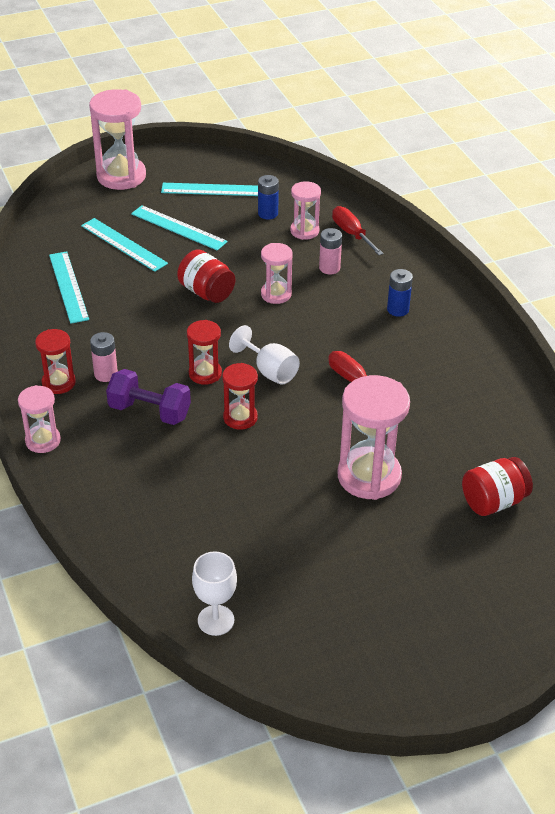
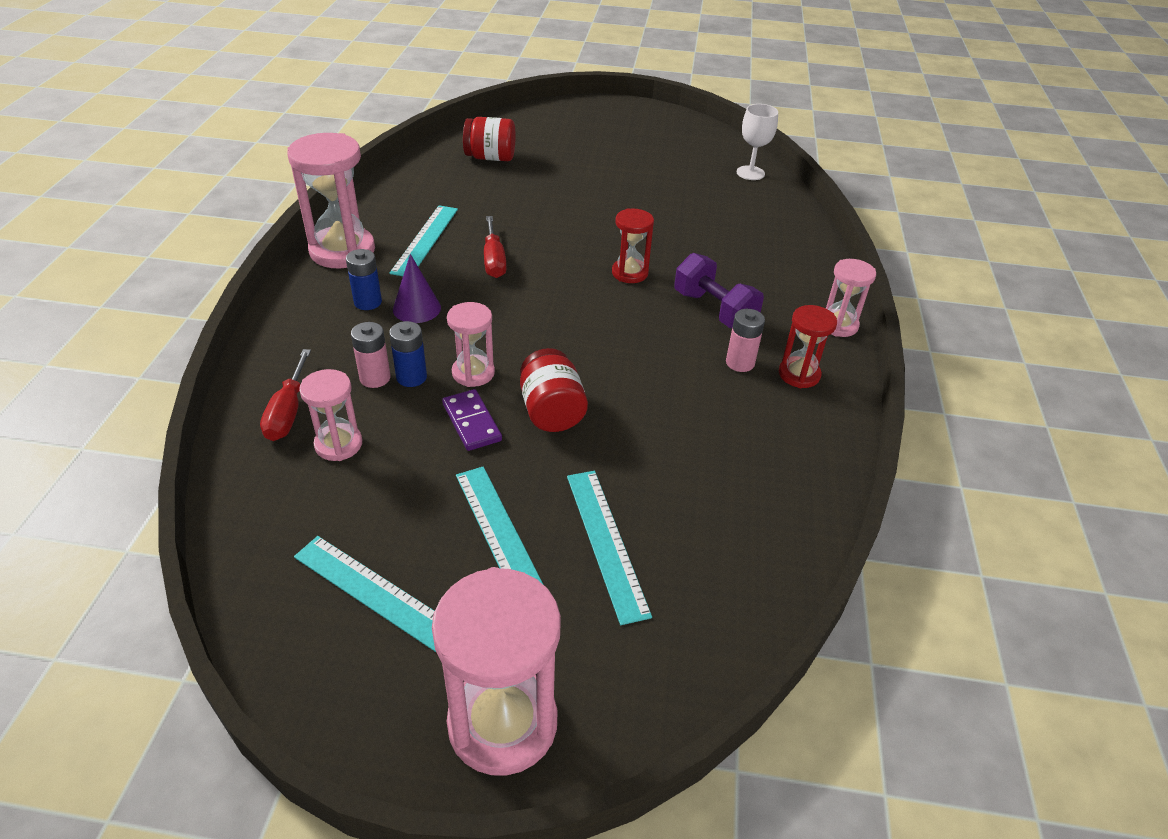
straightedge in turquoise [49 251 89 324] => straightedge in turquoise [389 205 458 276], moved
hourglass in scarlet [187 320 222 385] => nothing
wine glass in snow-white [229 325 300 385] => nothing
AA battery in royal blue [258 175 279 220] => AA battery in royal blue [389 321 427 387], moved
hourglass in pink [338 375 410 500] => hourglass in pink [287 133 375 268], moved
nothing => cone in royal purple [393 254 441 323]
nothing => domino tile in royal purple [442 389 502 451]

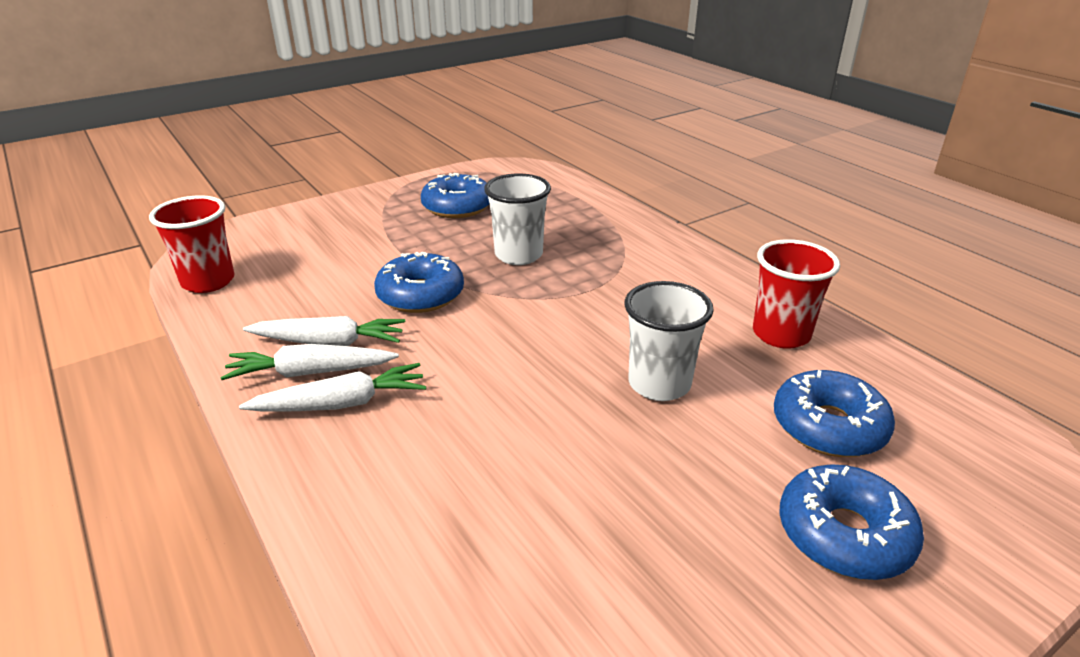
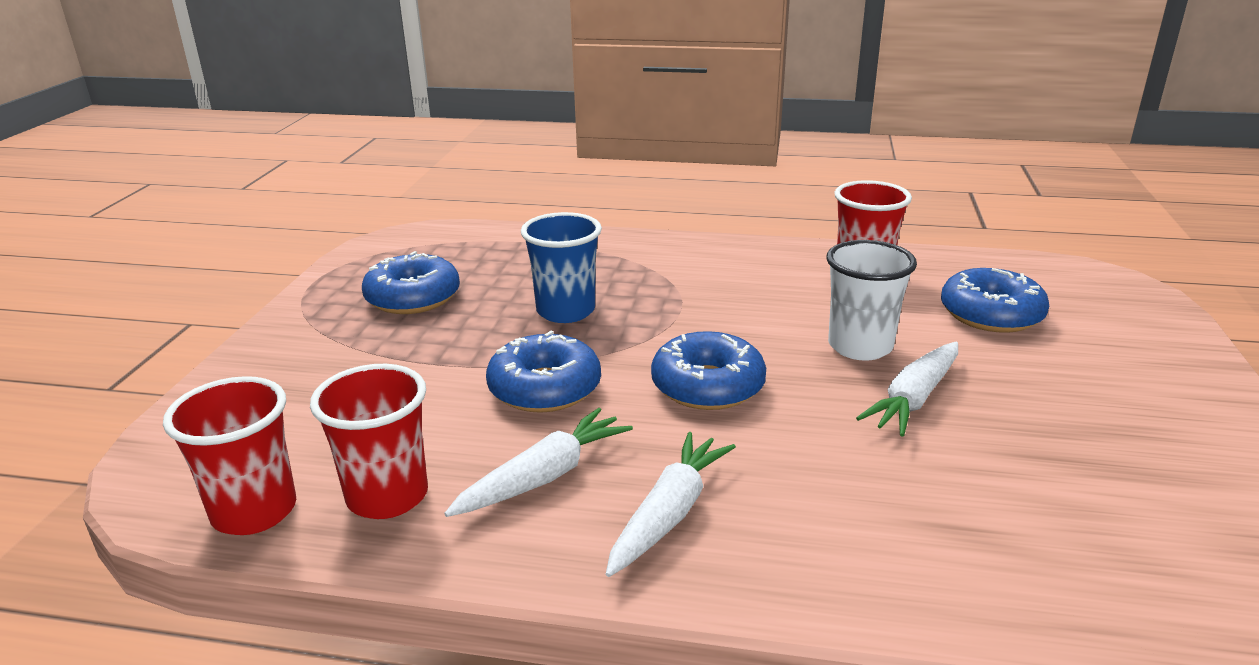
toy carrot in snow-white [220 344 399 380] => toy carrot in snow-white [856 342 958 437], moved
tumbler in snow-white [484 173 551 265] => tumbler in royal blue [521 212 602 323]
donut in royal blue [779 465 924 580] => donut in royal blue [651 331 766 410], moved
nothing => tumbler in scarlet [310 364 428 519]

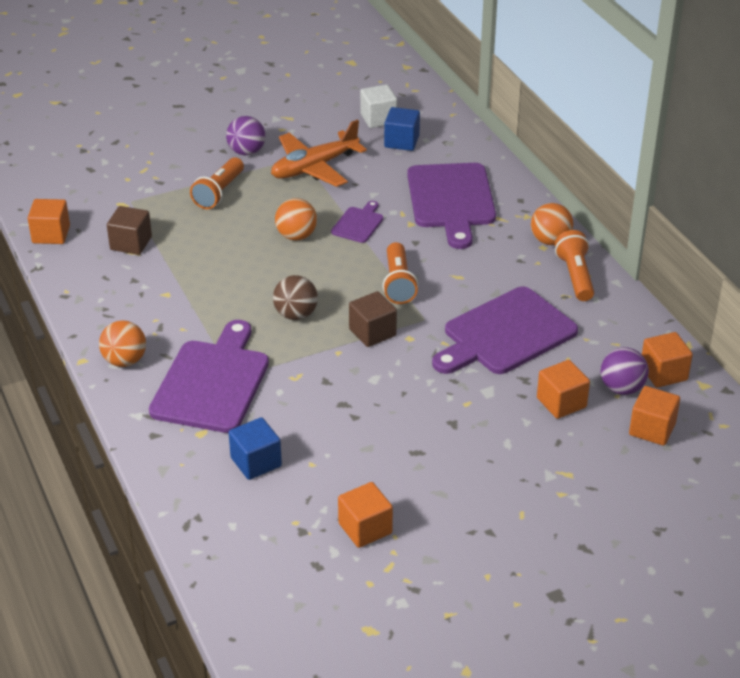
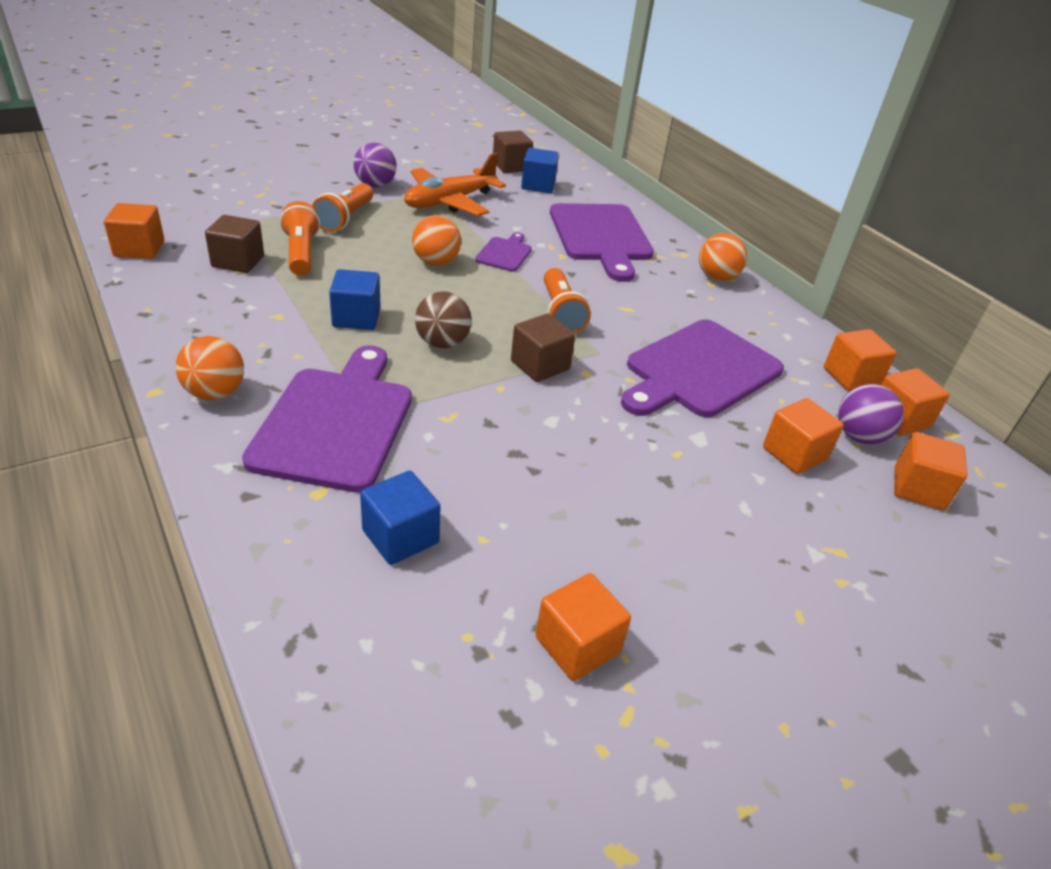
solid cube in snow-white [360 84 397 128] => solid cube in dark brown [493 131 533 173]
flashlight in bright orange [555 230 594 301] => flashlight in bright orange [280 201 320 276], moved
nothing => solid cube in royal blue [329 269 380 330]
nothing => solid cube in bright orange [824 329 897 391]

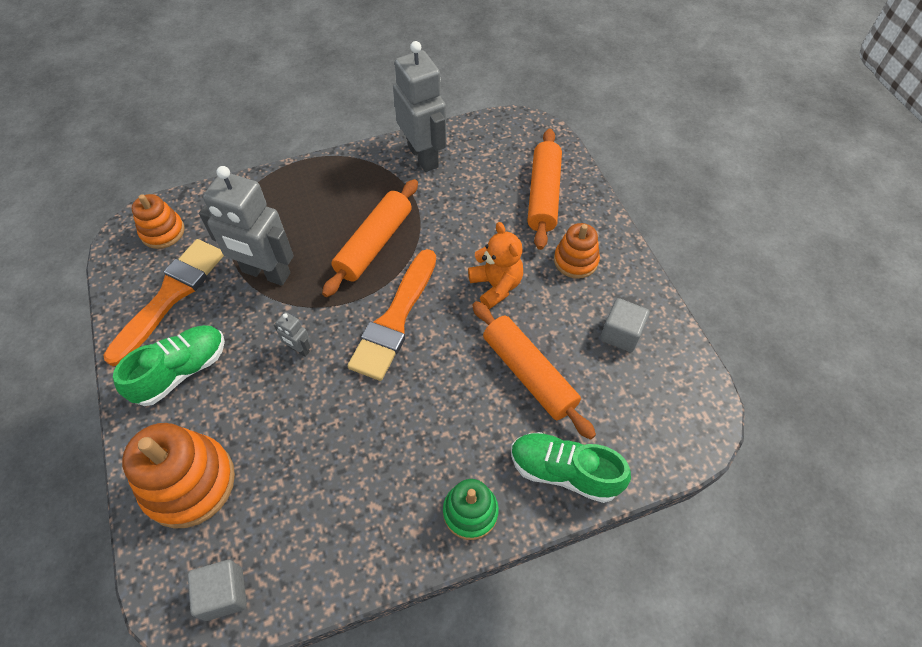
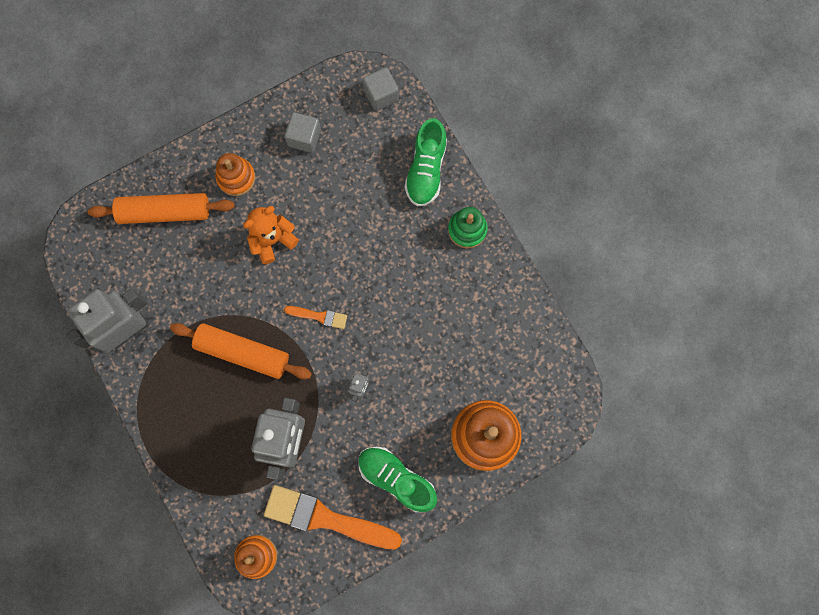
solid cube in grey [188 560 247 621] => solid cube in grey [363 67 399 111], moved
brush in bright orange [348 249 436 381] => brush in bright orange [284 306 347 329], x0.47
dough roller in bright orange [472 301 596 440] => nothing

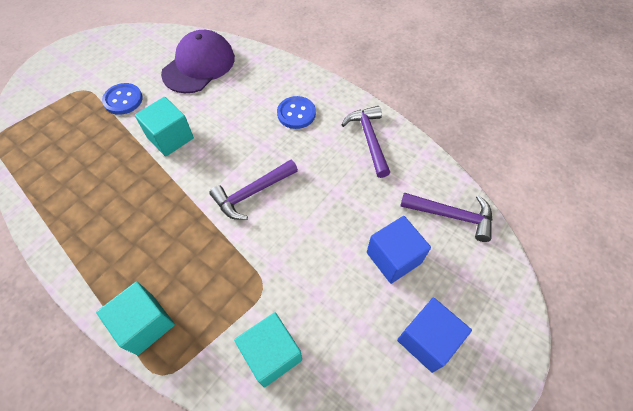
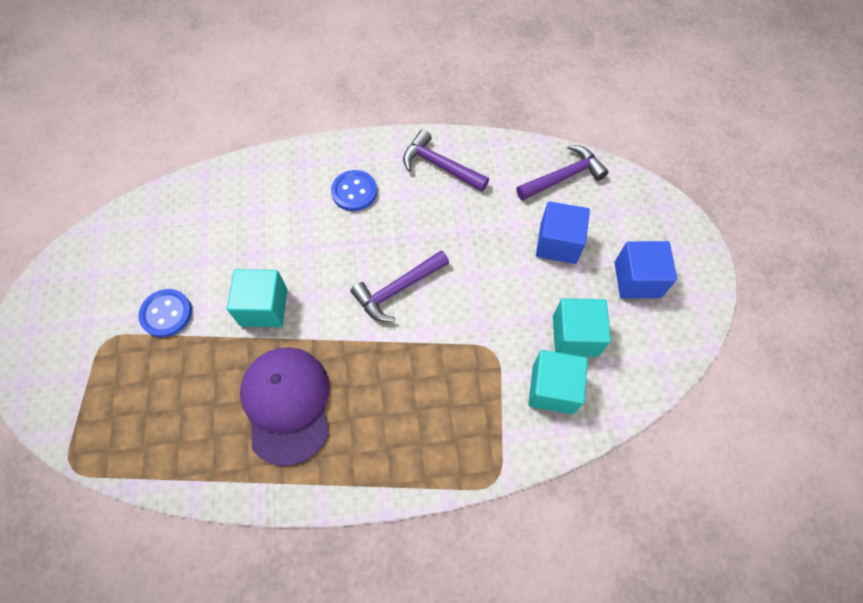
solid cube in turquoise [96 281 175 355] => solid cube in turquoise [553 298 611 357], moved
cap in royal purple [161 30 235 93] => cap in royal purple [240 347 329 466], moved
claw hammer in royal purple [209 160 298 220] => claw hammer in royal purple [350 250 449 322], 45 degrees clockwise

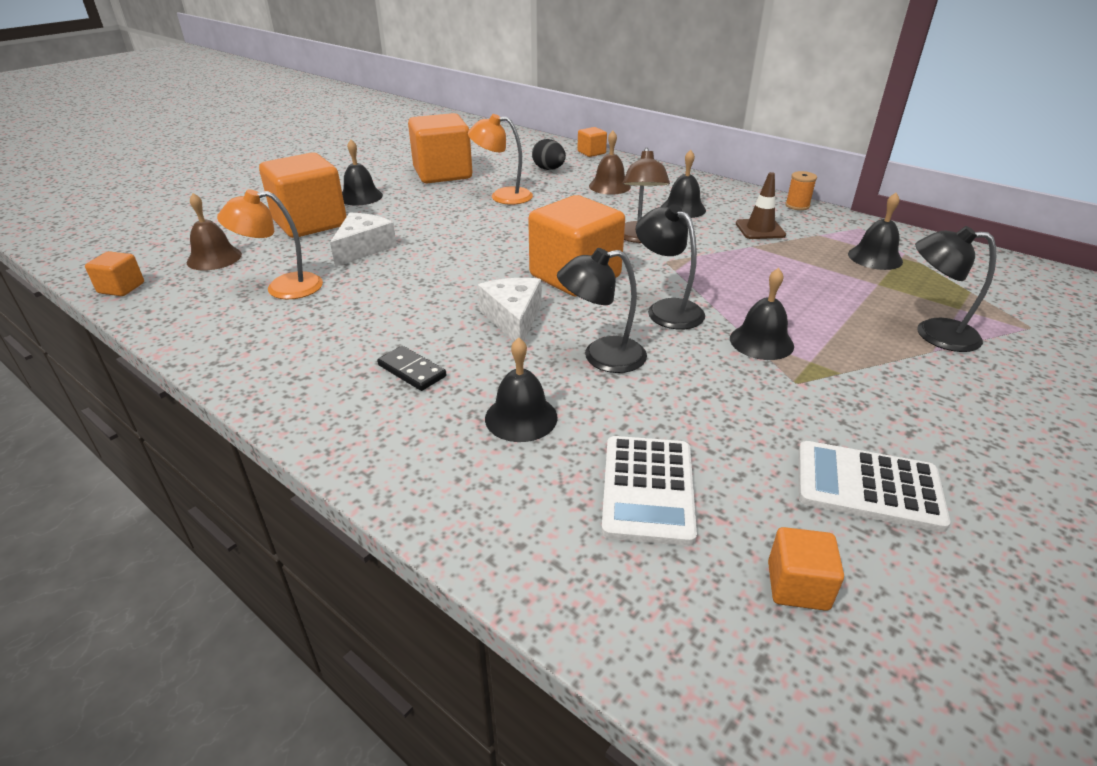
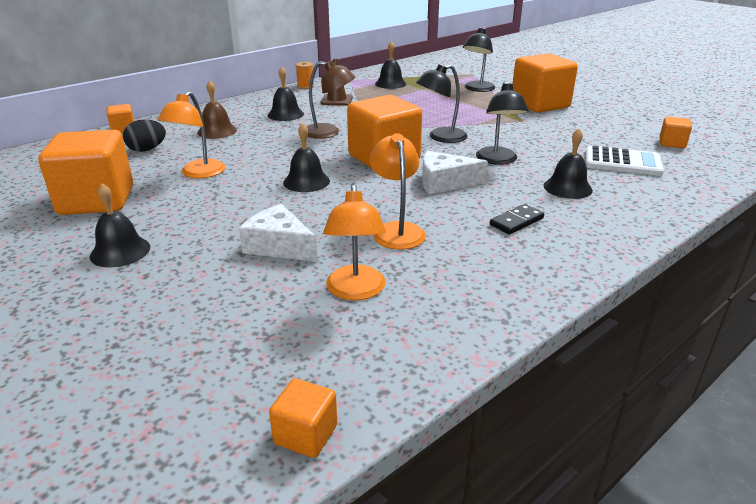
hand bell in dark brown [187 193 242 270] => nothing
solid cube in bright orange [259 152 347 238] => solid cube in bright orange [513 53 578 113], moved
hand bell in ebony [730 268 794 360] => hand bell in ebony [283 123 330 192], moved
calculator in snow-white [798 441 950 532] => nothing
nothing => desk lamp in bright orange [369 133 426 250]

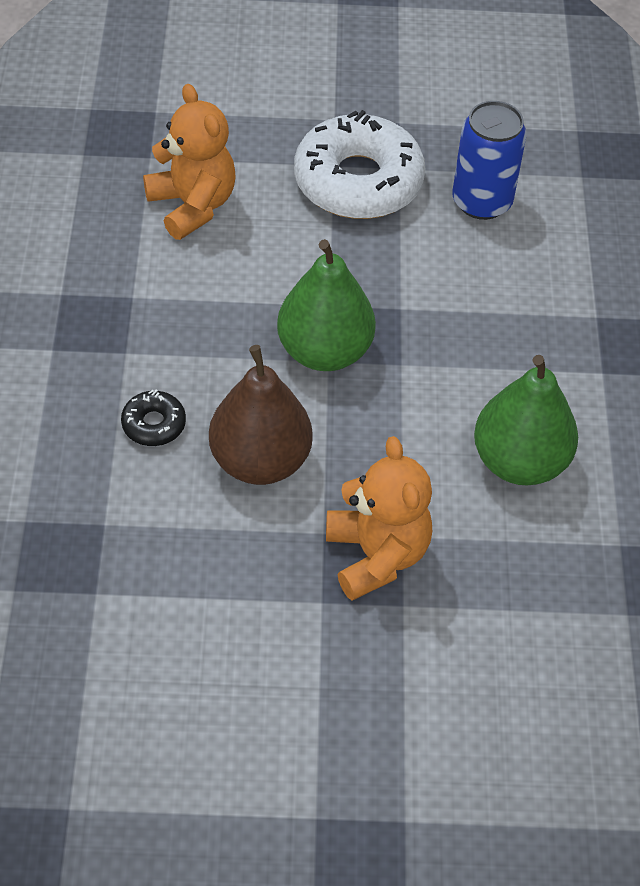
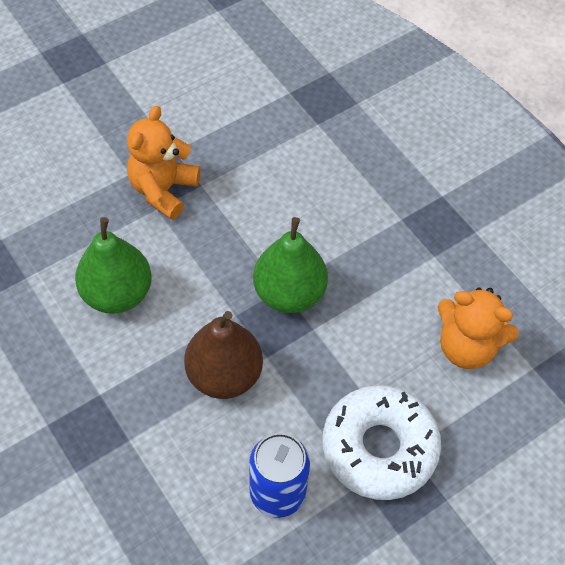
donut in ebony [121 390 186 446] => nothing
pear fruit in dark brown [209 345 313 485] => pear fruit in dark brown [184 311 263 399], moved
stuffed bear in bright orange [326 436 432 601] => stuffed bear in bright orange [127 106 200 220], 75 degrees clockwise

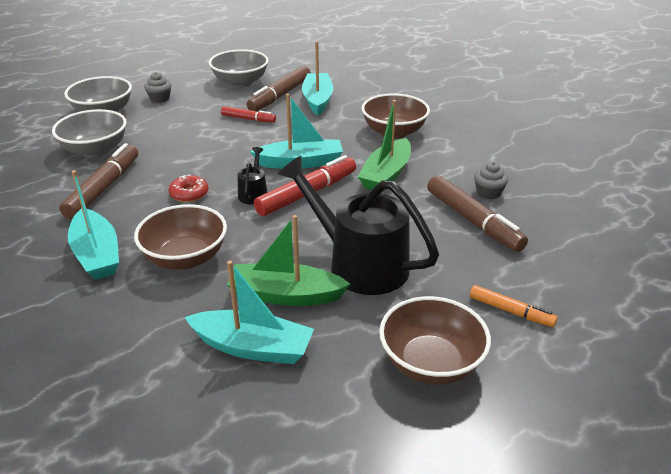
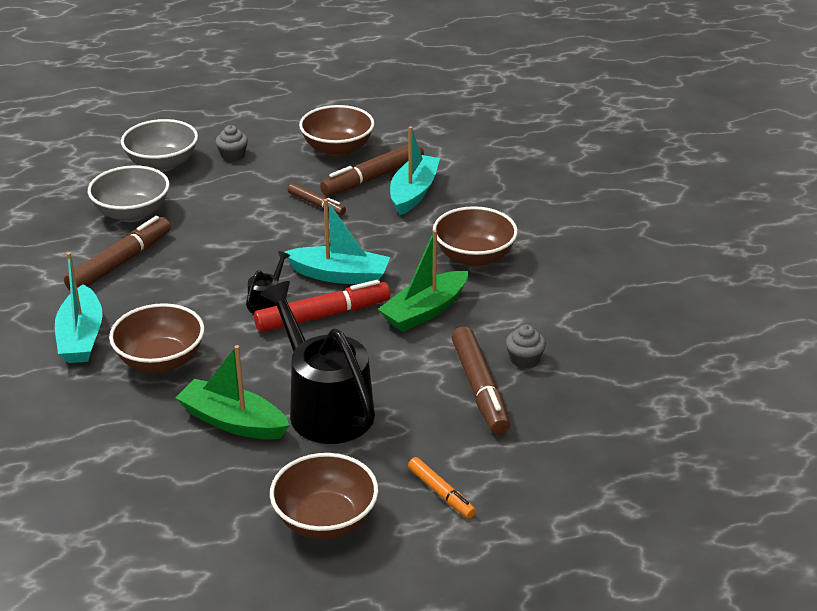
donut in scarlet [168 175 208 202] => nothing
boat in turquoise [185 260 314 364] => nothing
deep dish in grey [209 49 268 88] => deep dish in dark brown [299 105 374 157]
marker in scarlet [221 106 276 123] => marker in dark brown [288 183 346 215]

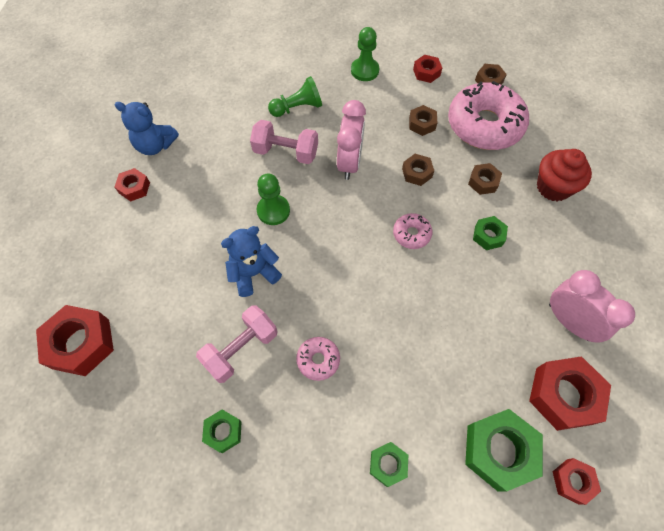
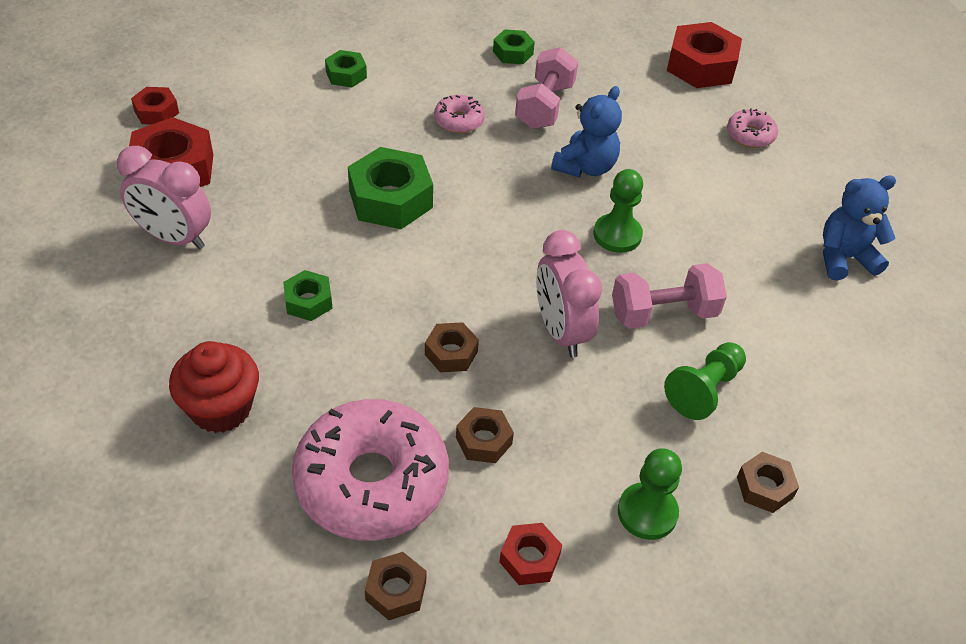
hexagon nut in scarlet [115 168 150 202] => nothing
donut in pink [393 213 432 249] => donut in pink [727 108 778 148], moved
hexagon nut in leaf-green [465 409 543 492] => hexagon nut in leaf-green [348 147 433 229], moved
hexagon nut in dark brown [468 163 502 195] => hexagon nut in dark brown [737 452 799 513], moved

